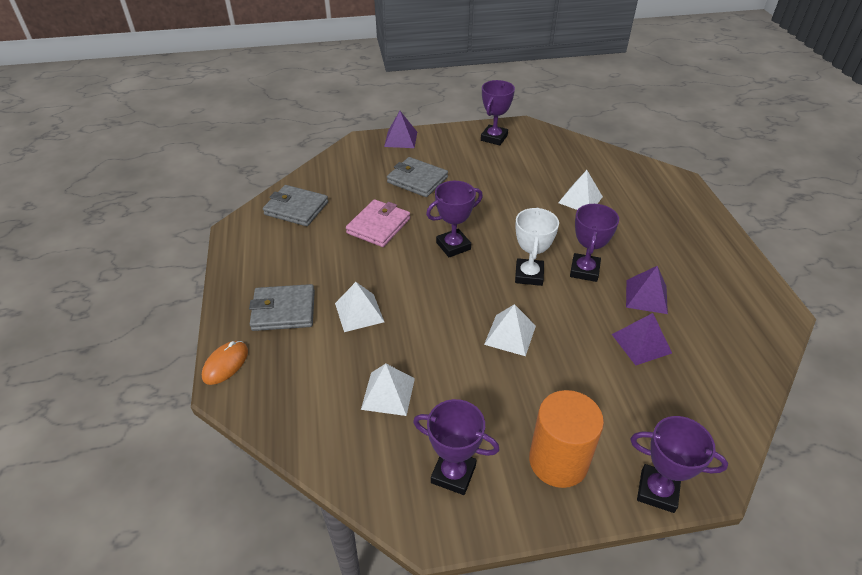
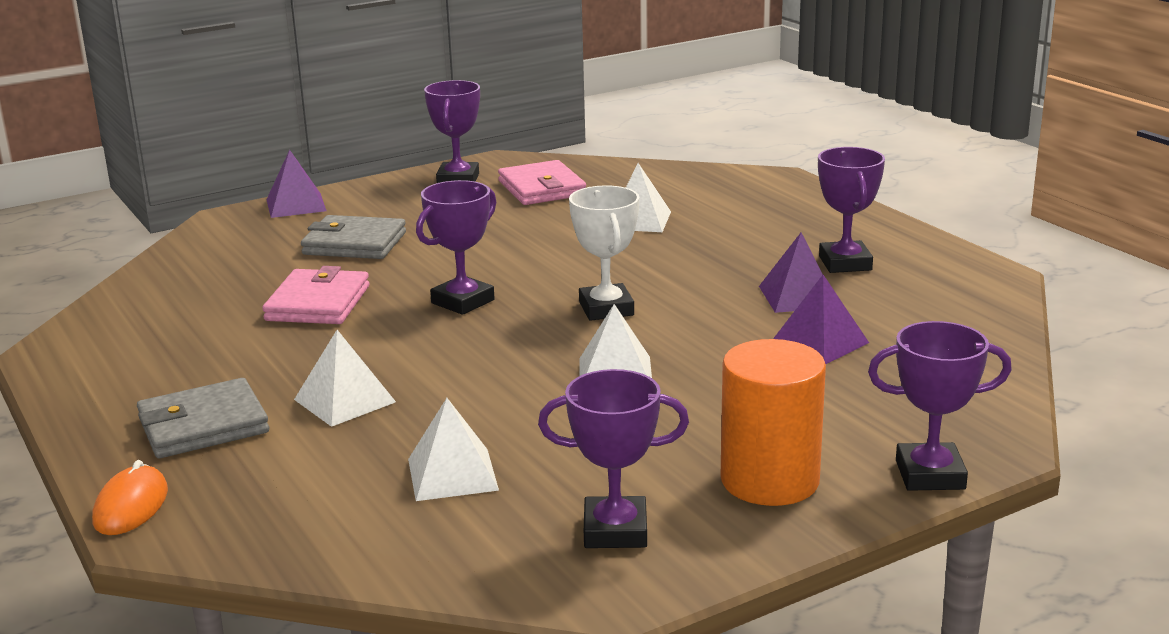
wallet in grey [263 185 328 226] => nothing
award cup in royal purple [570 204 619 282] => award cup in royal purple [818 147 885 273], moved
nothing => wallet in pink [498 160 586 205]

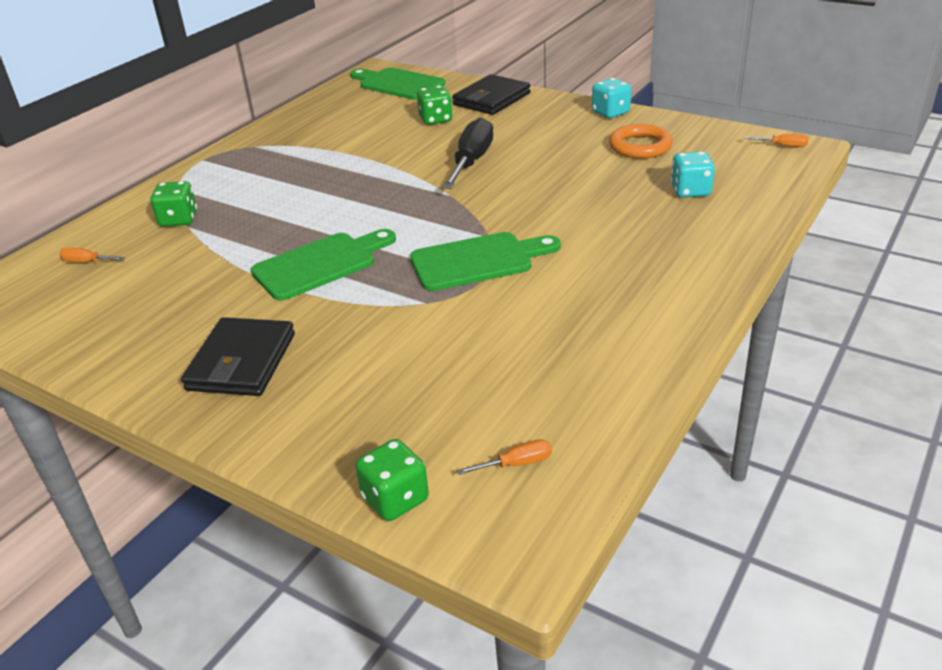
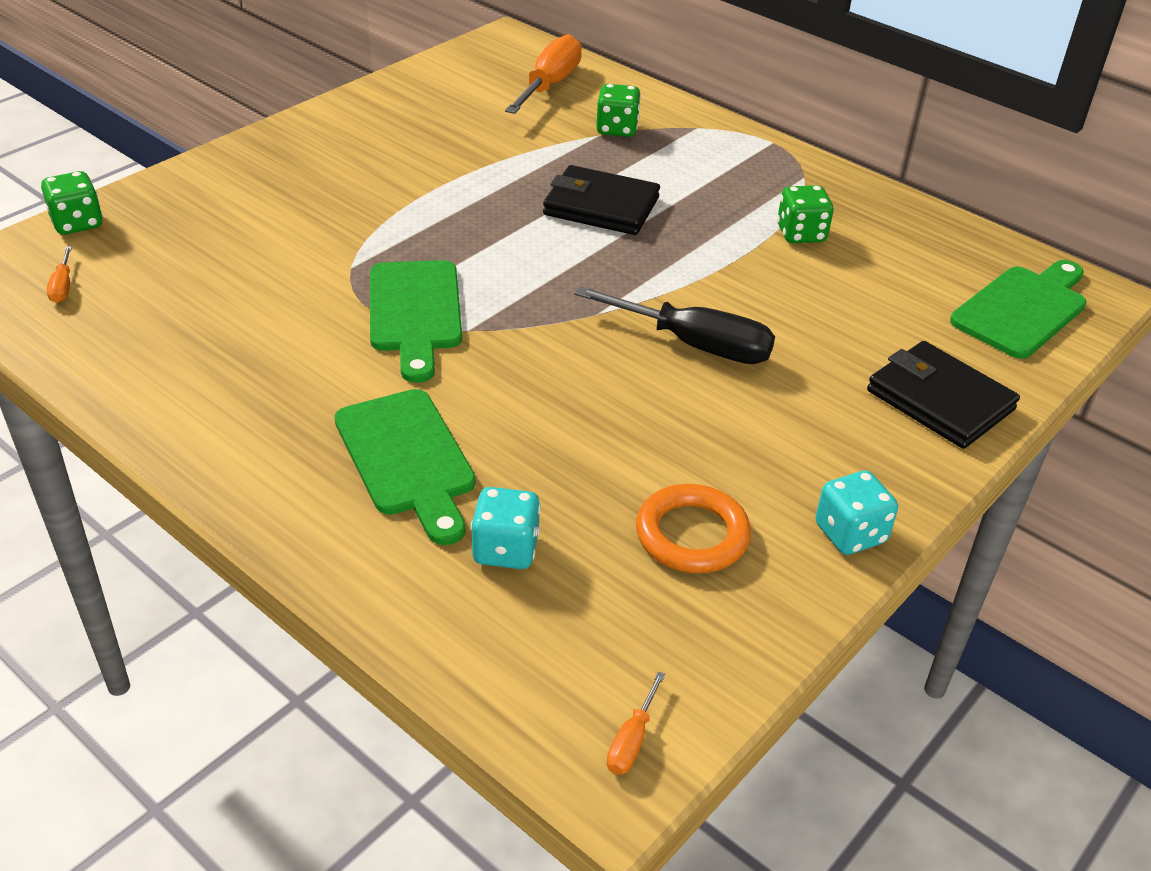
hand screwdriver in bright orange [60 248 125 262] => hand screwdriver in bright orange [505 34 582 114], x2.25
wallet in ebony [181 317 295 396] => wallet in ebony [543 165 660 235], moved
cutting board in leaf-green [251 229 396 301] => cutting board in leaf-green [334 389 476 545], moved
die in leaf-green [417 86 453 125] => die in leaf-green [777 185 833 243], moved

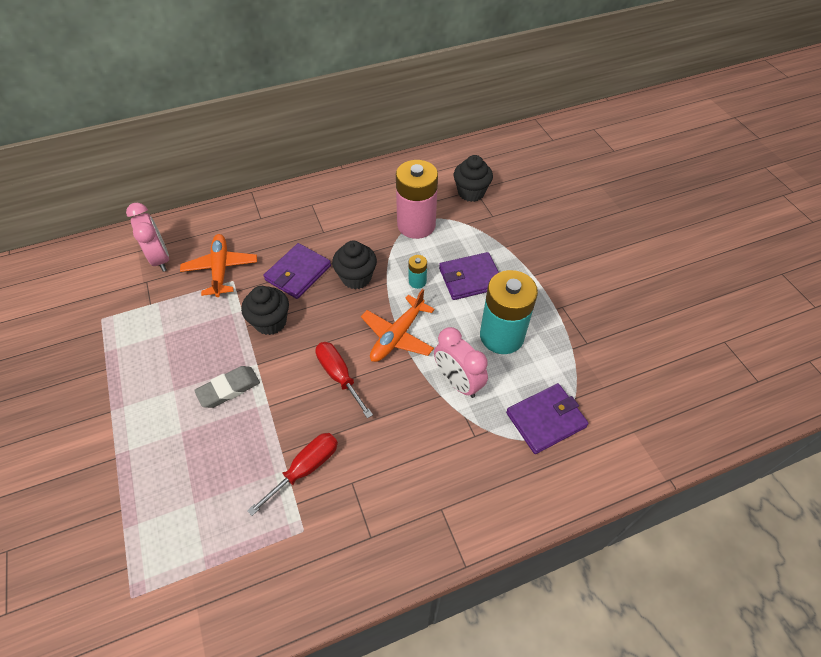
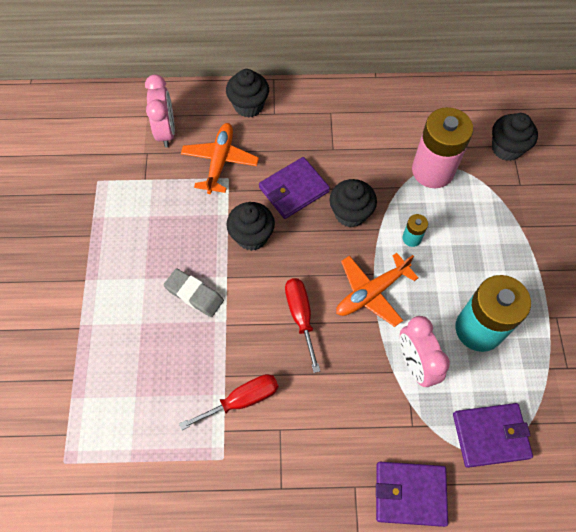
eraser in grey [194 366 260 408] => eraser in grey [164 269 224 317], 45 degrees clockwise
wallet in royal purple [439 252 499 300] => wallet in royal purple [376 462 448 527], moved
nothing => cupcake in ebony [226 69 269 118]

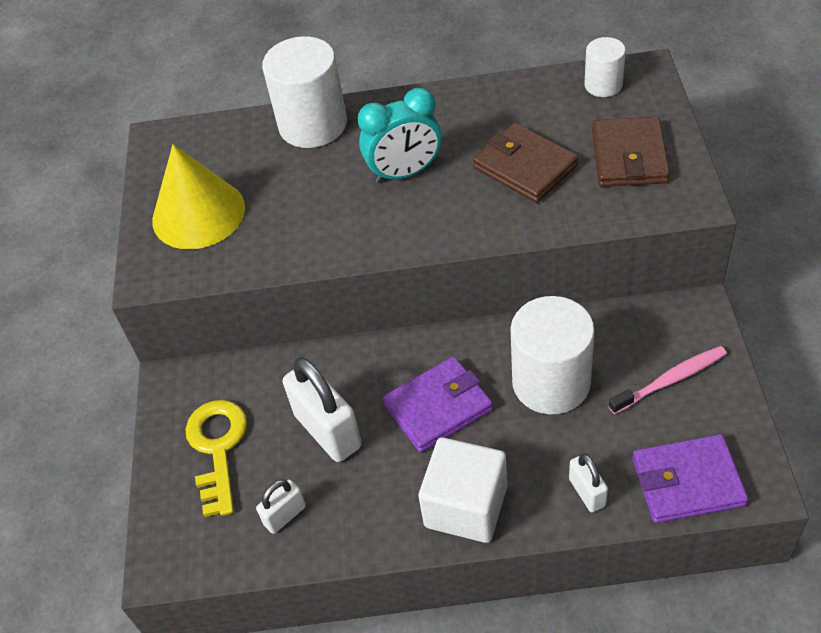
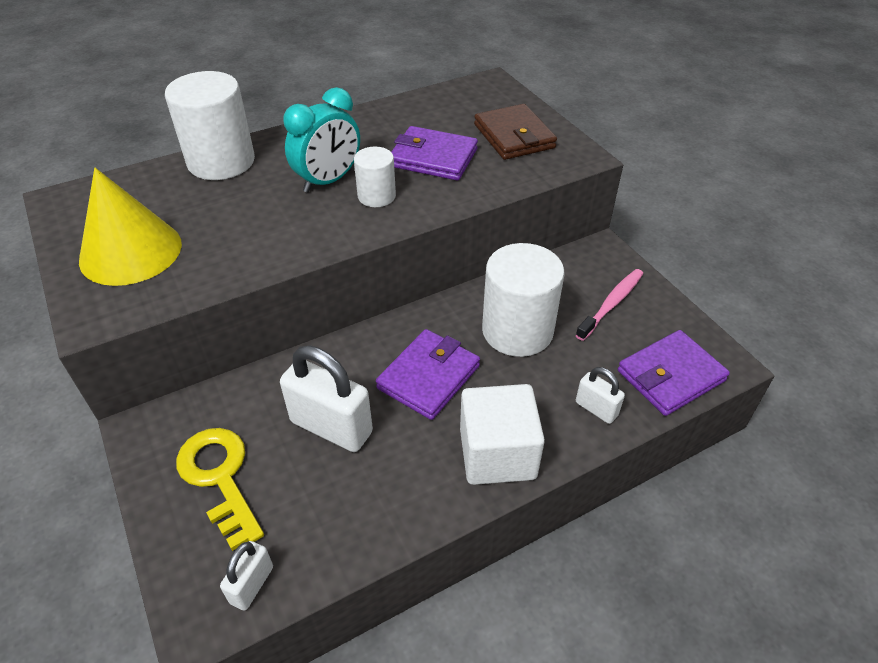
small lock in snow-white [256 479 306 534] => small lock in snow-white [220 541 273 611], moved
wallet in dark brown [473 123 579 203] => wallet in royal purple [391 126 478 180]
cylinder shape in snow-white [585 37 626 97] => cylinder shape in snow-white [354 147 396 207], moved

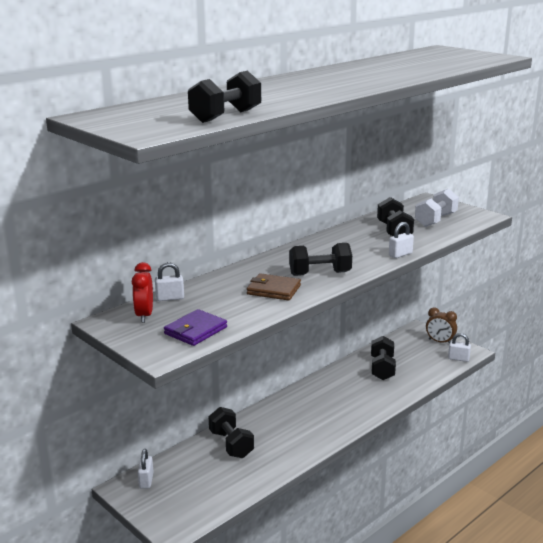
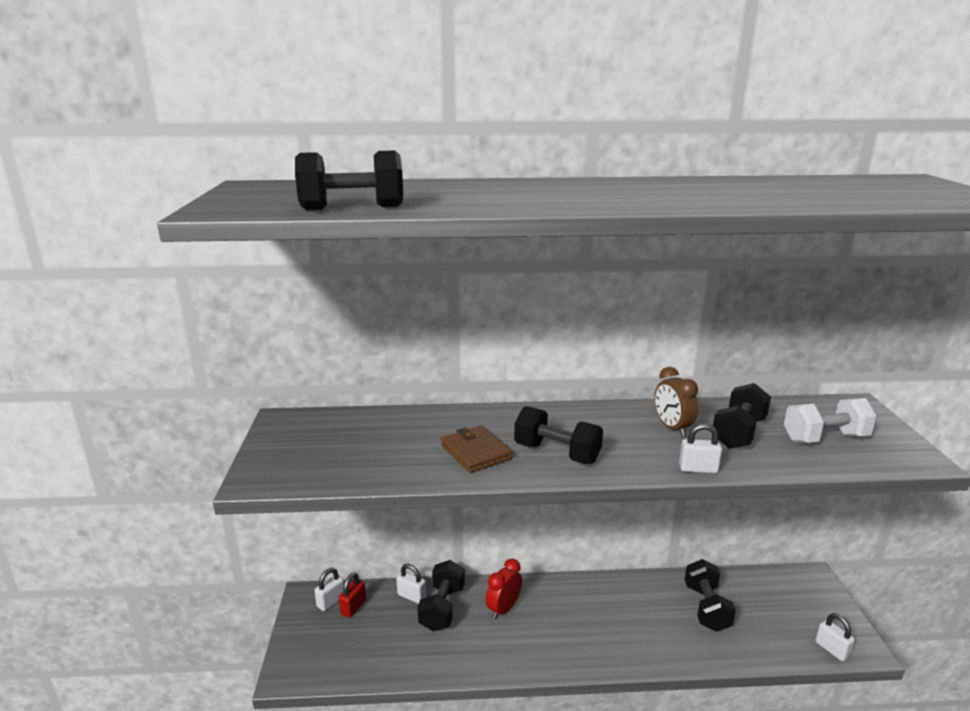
alarm clock in scarlet [132 262 153 323] => alarm clock in scarlet [486 559 522 619], moved
small lock in snow-white [155 262 184 301] => small lock in snow-white [396 564 426 604], moved
wallet in royal purple [164 309 227 346] => nothing
dumbbell in ebony [371 336 396 380] => dumbbell in ebony [685 559 736 632], 45 degrees counterclockwise
alarm clock in dark brown [426 307 457 344] => alarm clock in dark brown [654 367 698 436], moved
nothing => small lock in scarlet [339 573 366 618]

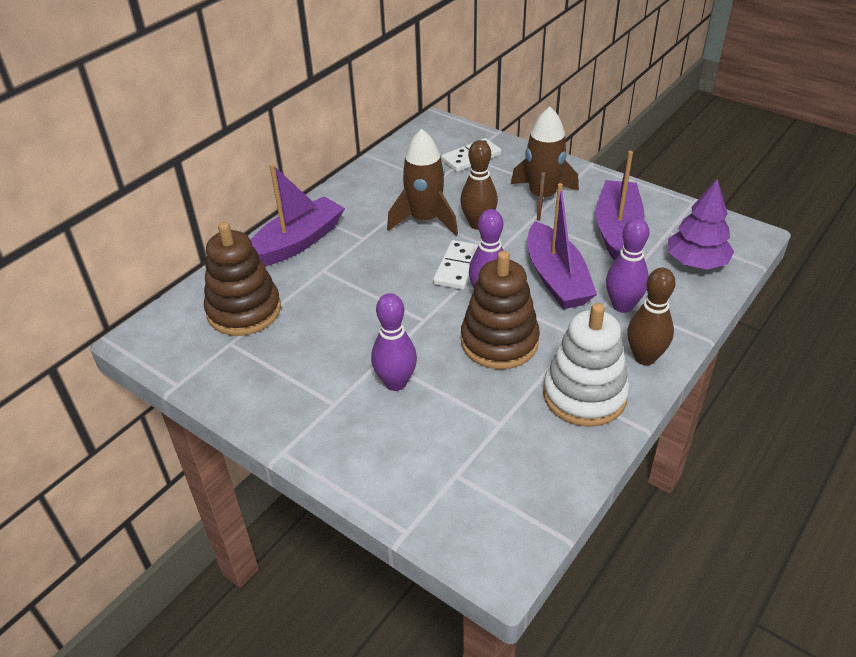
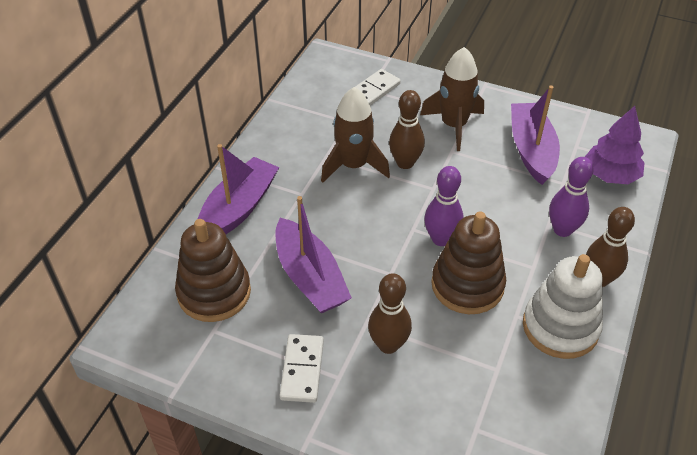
skittle in royal purple [371 293 417 391] => skittle in dark brown [368 273 412 354]
domino tile in snow-white [433 240 479 290] => domino tile in snow-white [280 334 324 403], moved
boat in royal purple [528 183 597 309] => boat in royal purple [275 196 352 313], moved

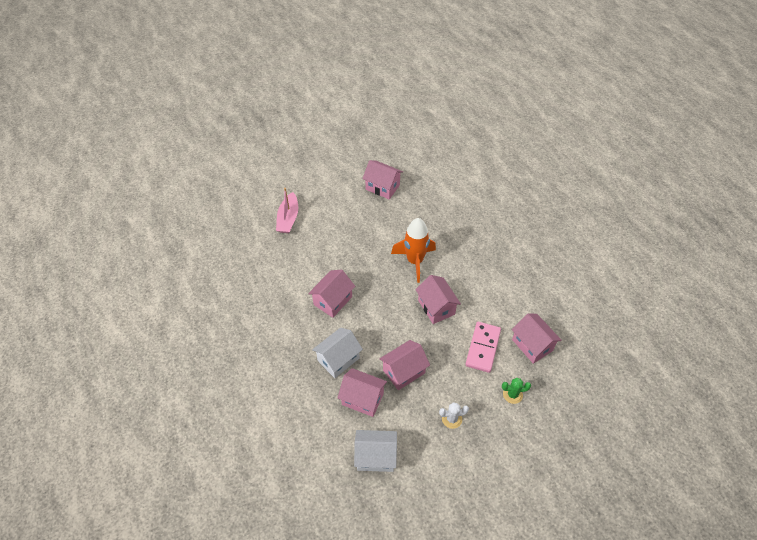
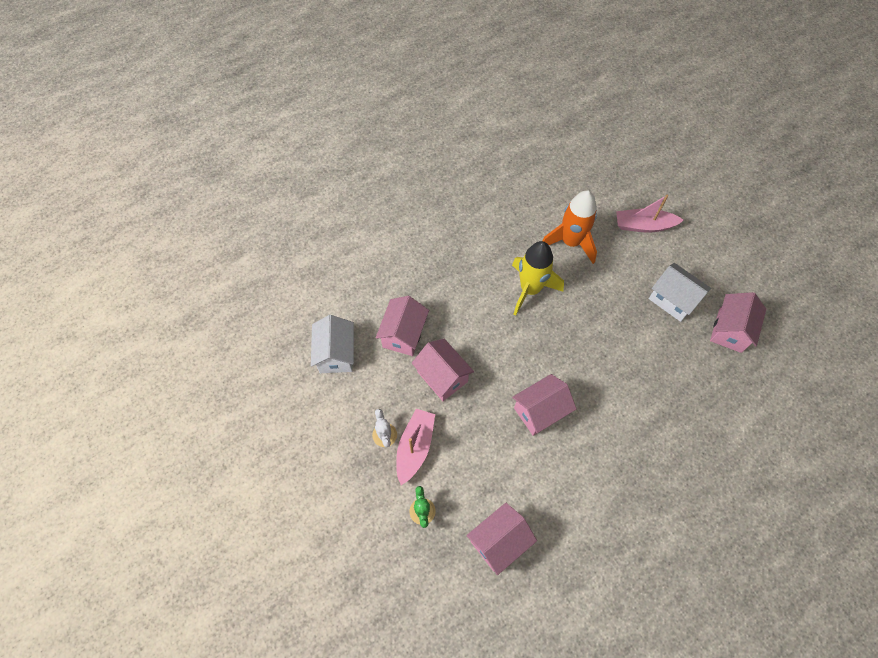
toy house in pink [308 270 355 318] => toy rocket in golden [512 241 564 315]
toy house in snow-white [312 328 363 378] => toy house in snow-white [649 263 711 322], moved
toy rocket in bright orange [391 218 436 283] => toy rocket in bright orange [543 190 597 264], moved
domino tile in pink [465 322 501 373] => nothing
nothing => boat in pink [396 409 435 485]

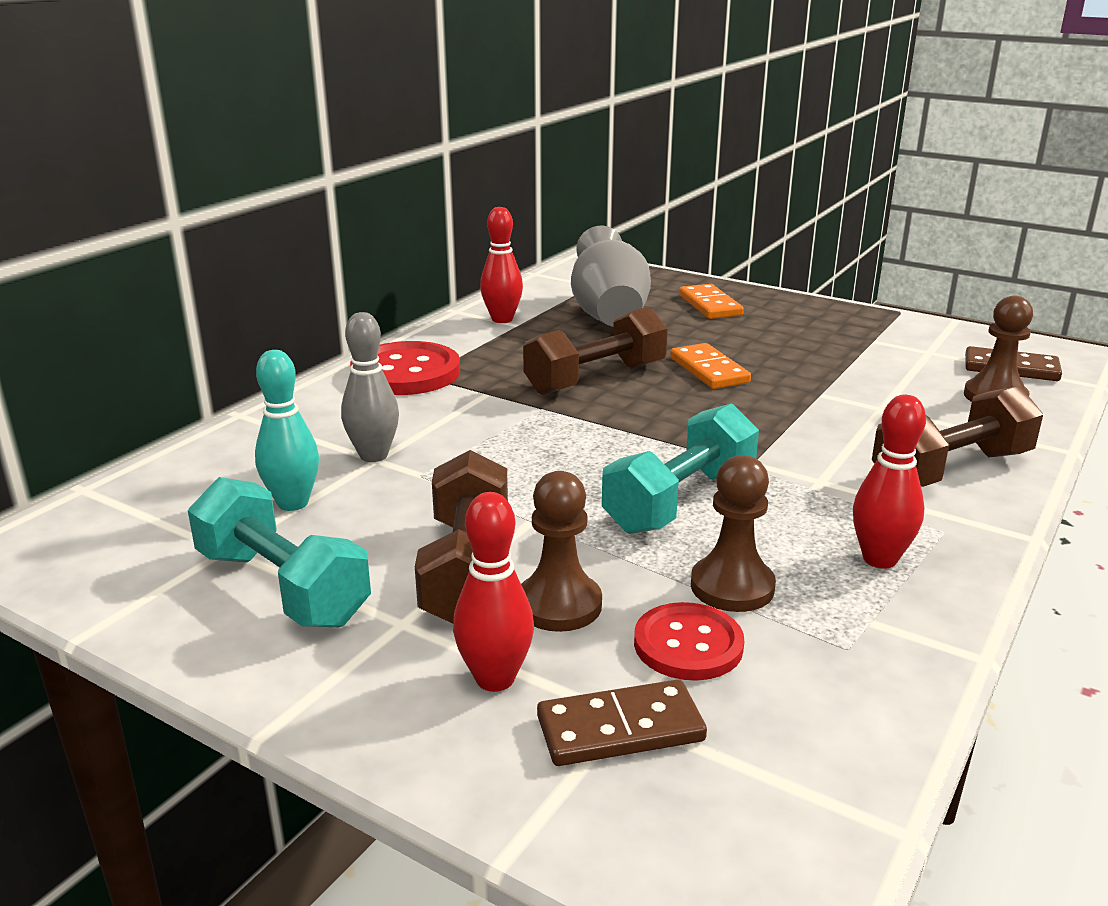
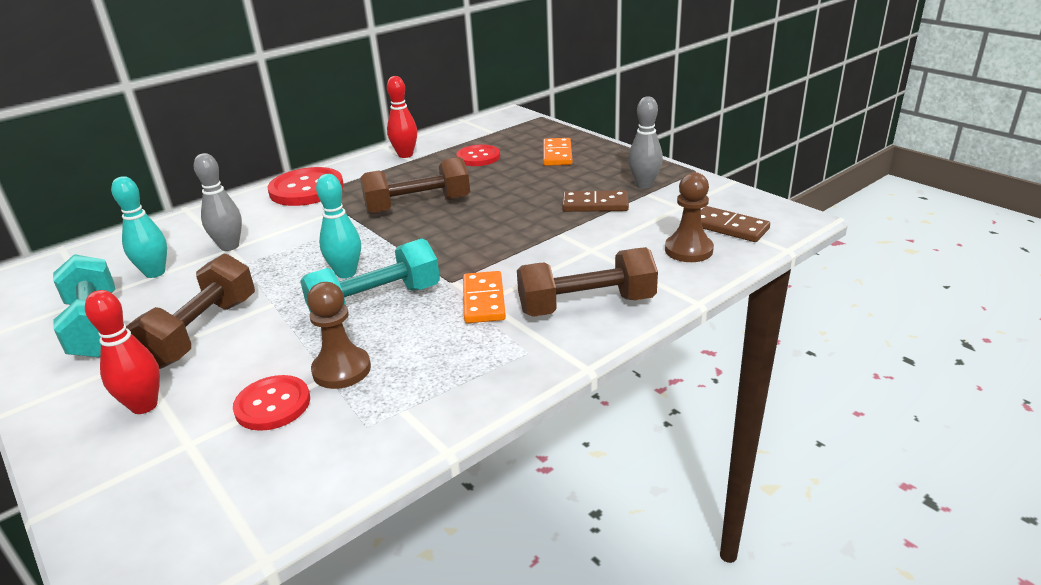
chess pawn in dark brown [521 471 602 632] => nothing
domino tile in dark brown [537 679 707 766] => domino tile in dark brown [562 191 629 212], moved
flower vase in grey [571 226 651 327] => sewing button in scarlet [457 145 500 166]
domino tile in bright orange [670 343 751 389] => domino tile in bright orange [463 271 506 323], moved
skittle in scarlet [853 395 926 569] => nothing
nothing => skittle in turquoise [316 174 361 278]
nothing => skittle in grey [628 96 663 189]

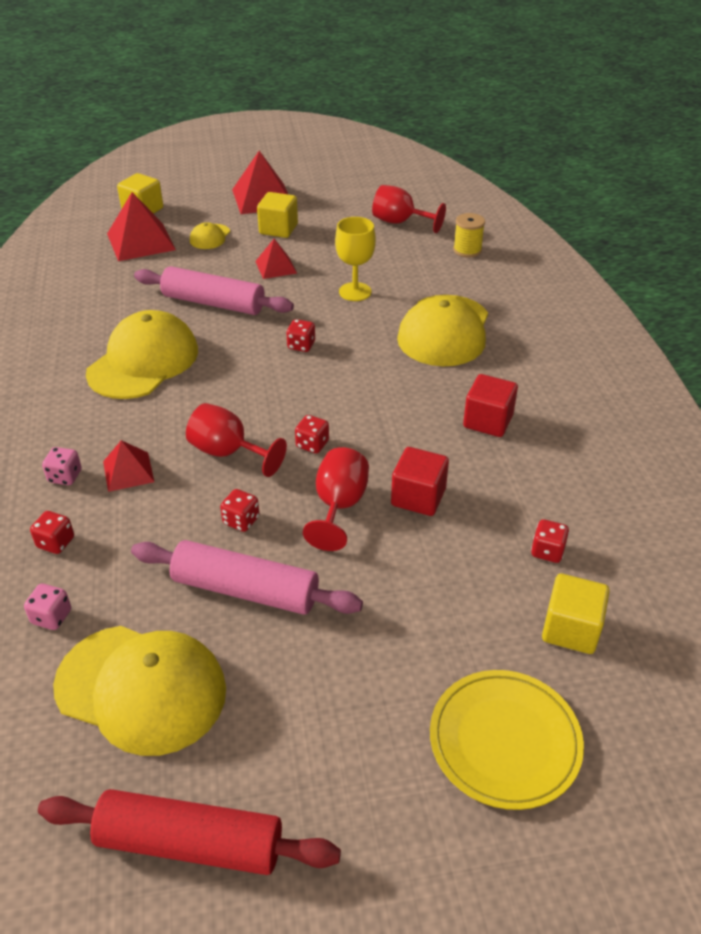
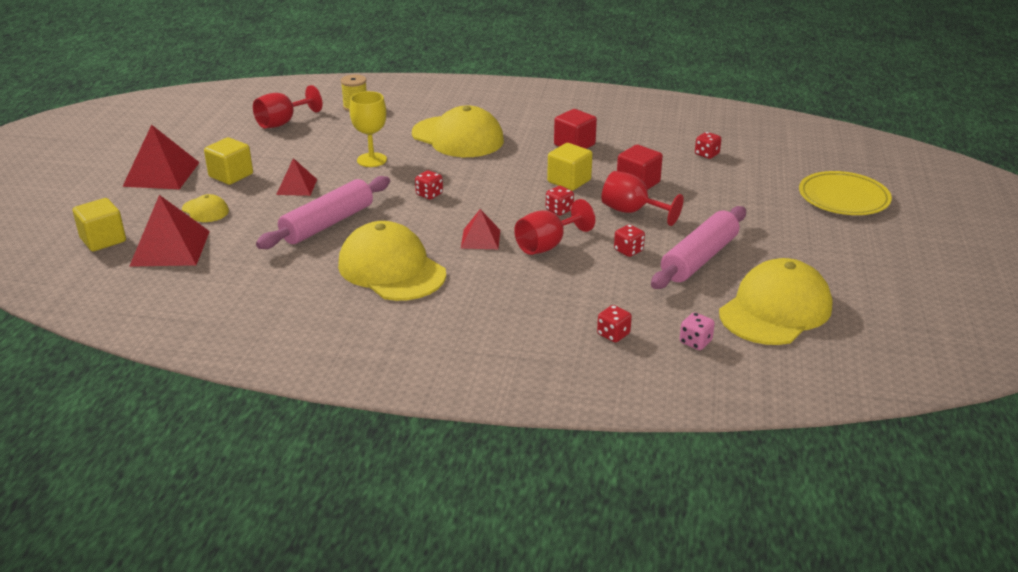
dough roller in scarlet [38 789 341 875] => nothing
die in pink [42 447 82 485] => nothing
pyramid shape in scarlet [103 440 154 492] => pyramid shape in scarlet [461 209 500 249], moved
solid cube in golden [542 574 610 654] => solid cube in golden [547 143 593 191], moved

